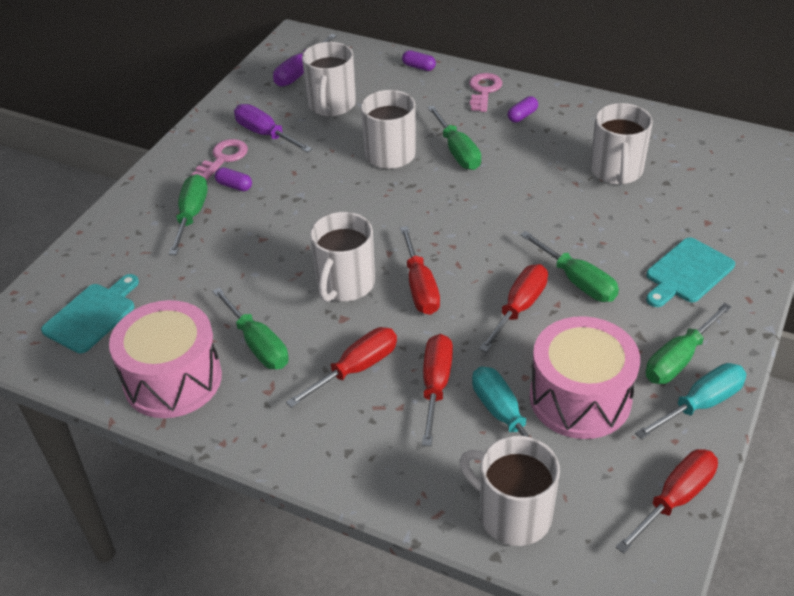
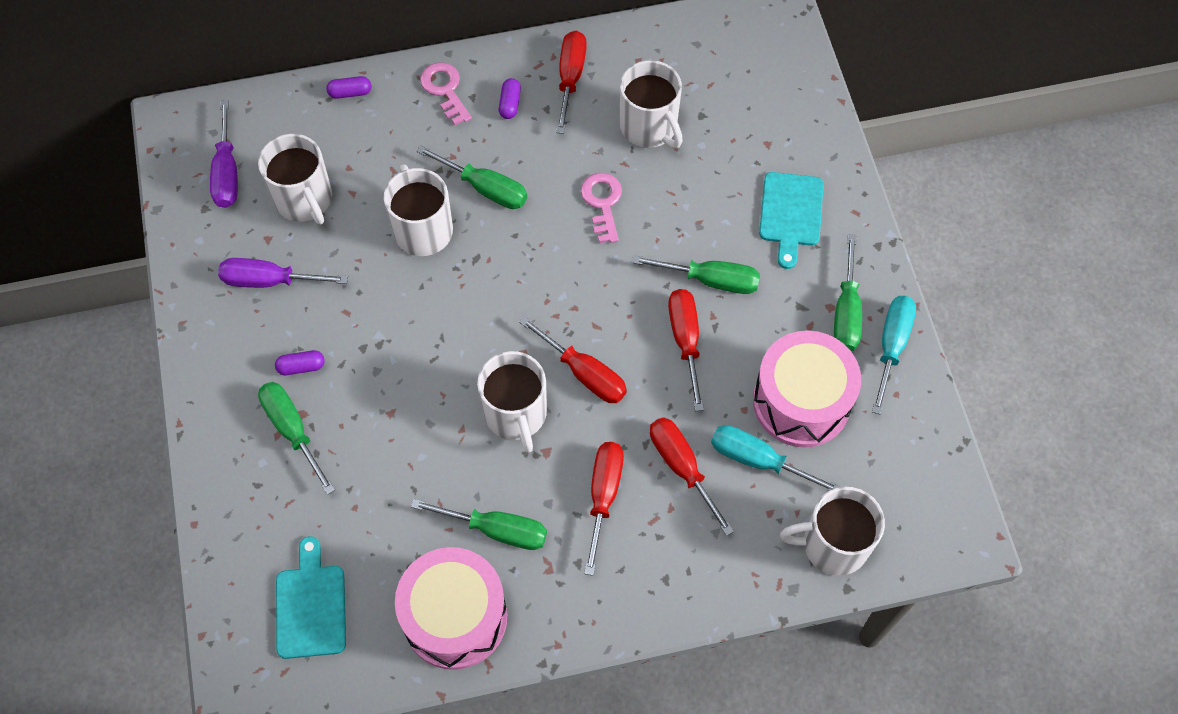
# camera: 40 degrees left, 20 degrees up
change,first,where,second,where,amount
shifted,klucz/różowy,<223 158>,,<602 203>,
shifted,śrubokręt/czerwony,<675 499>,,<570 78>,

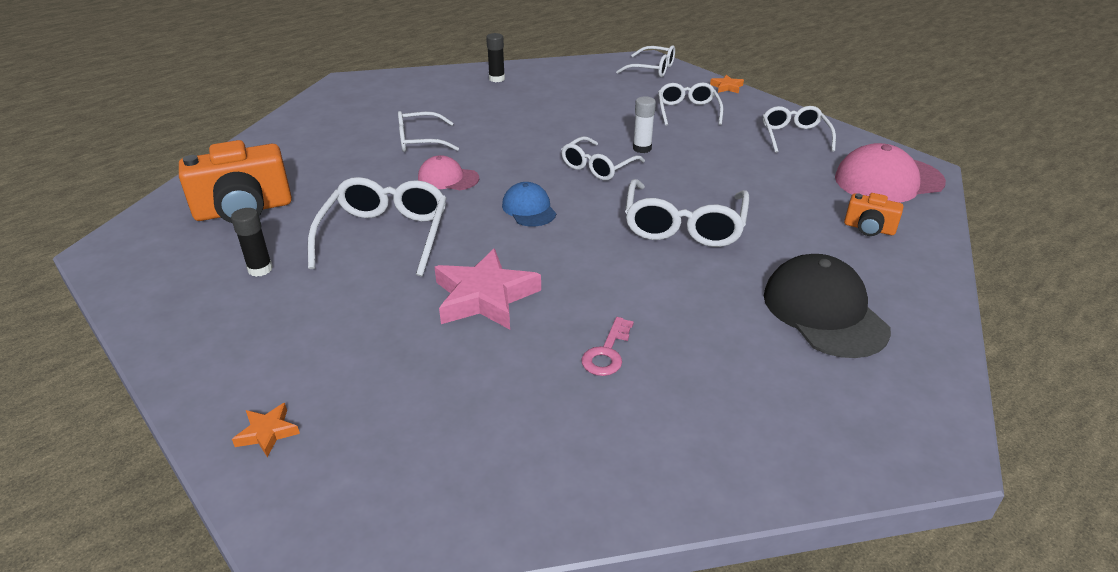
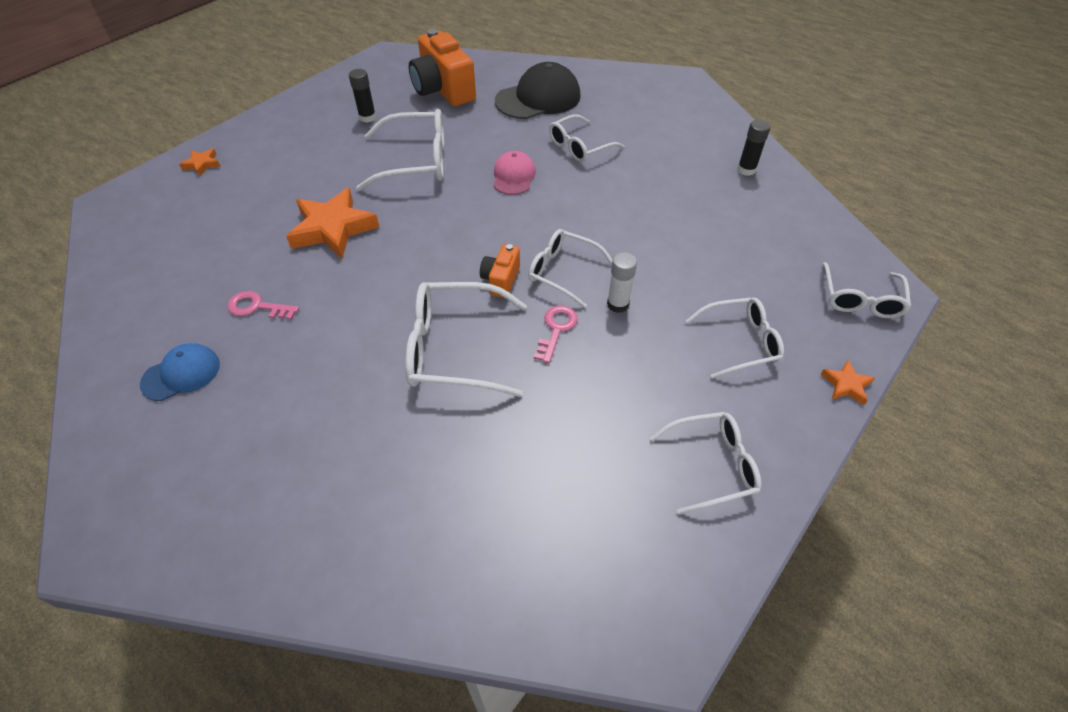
# camera: 80 degrees right, 15 degrees up
change,first,where,second,where,amount
rotated,okulary/biały,<420 141>,,<579 147>,105 degrees counterclockwise
repainted,gwiazda/różowy,<485 297>,gwiazda/pomarańczowy,<333 228>,
shifted,czapka/niebieski,<529 209>,,<181 374>,
shifted,czapka/czarny,<824 311>,,<538 98>,
gone,czapka/różowy,<888 180>,,,
shifted,aparat fotograficzny/pomarańczowy,<869 228>,,<501 280>,
new,,,klucz/różowy,<556 329>,

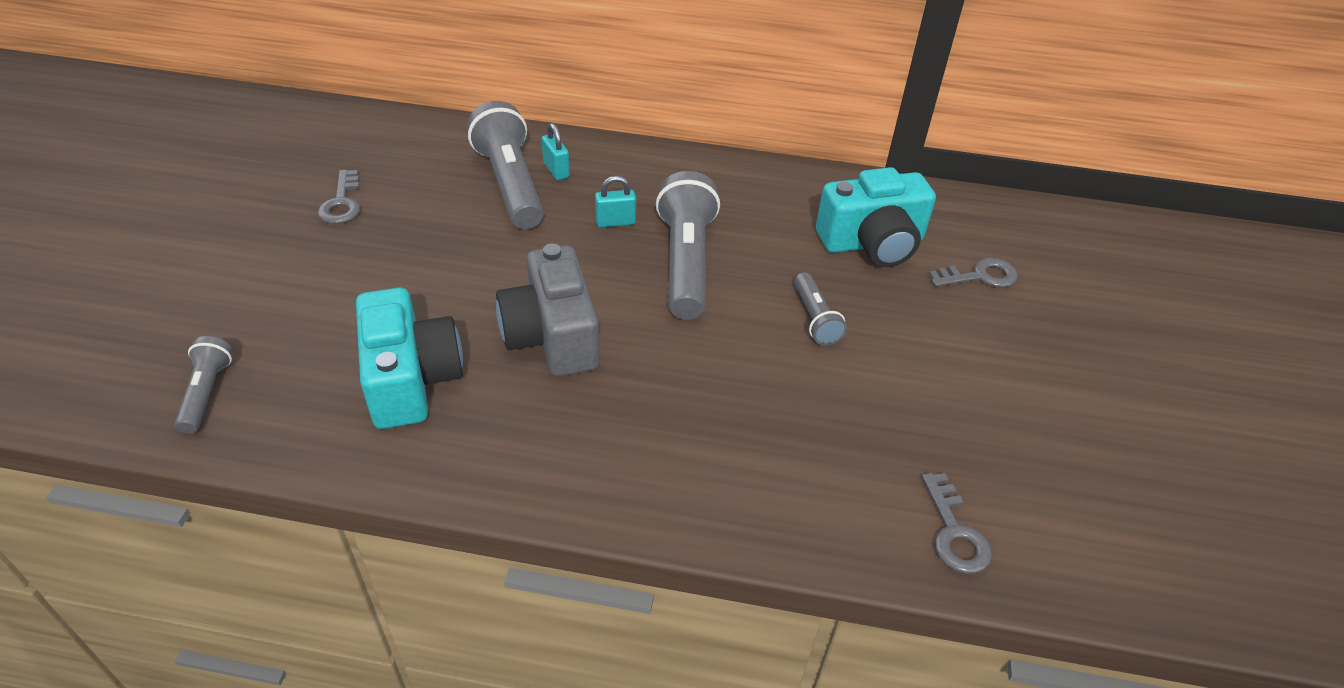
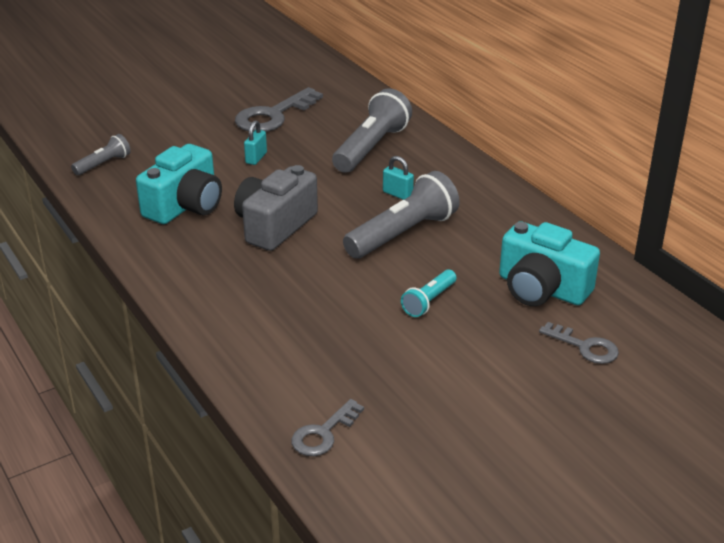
# camera: 50 degrees right, 10 degrees down
change,first,where,second,where,amount
scaled,klucz/szary,<342 203>,,<273 115>,x1.74
shifted,kłódka/turkusowy,<556 170>,,<256 158>,
repainted,latarka/szary,<815 318>,latarka/turkusowy,<429 301>,

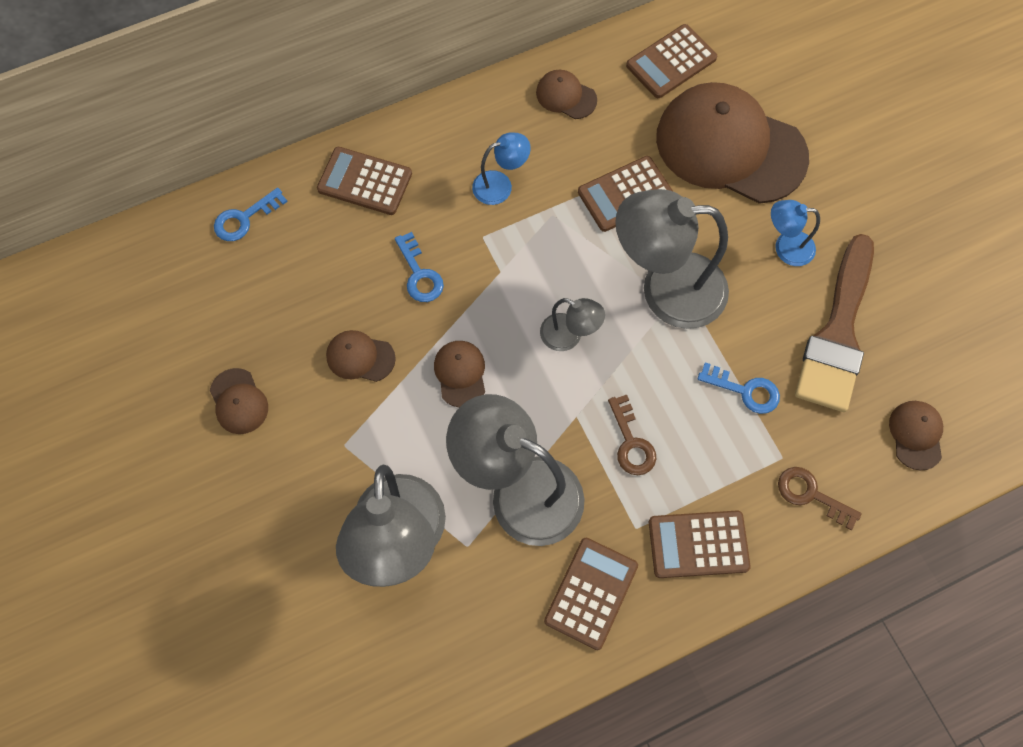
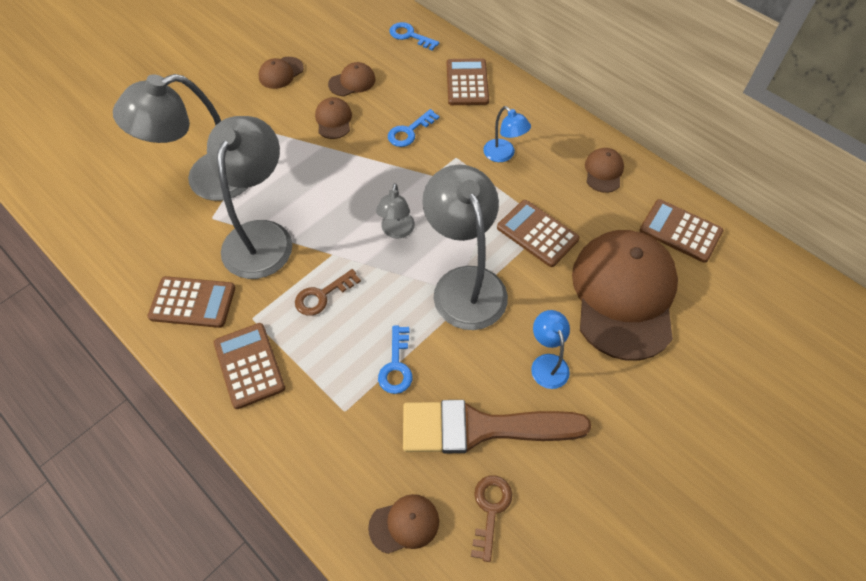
# camera: 70 degrees right, 10 degrees down
change,first,where,second,where,amount
shifted,czapka/brązowy,<460 374>,,<352 82>,
shifted,klucz/brązowy,<811 495>,,<490 510>,

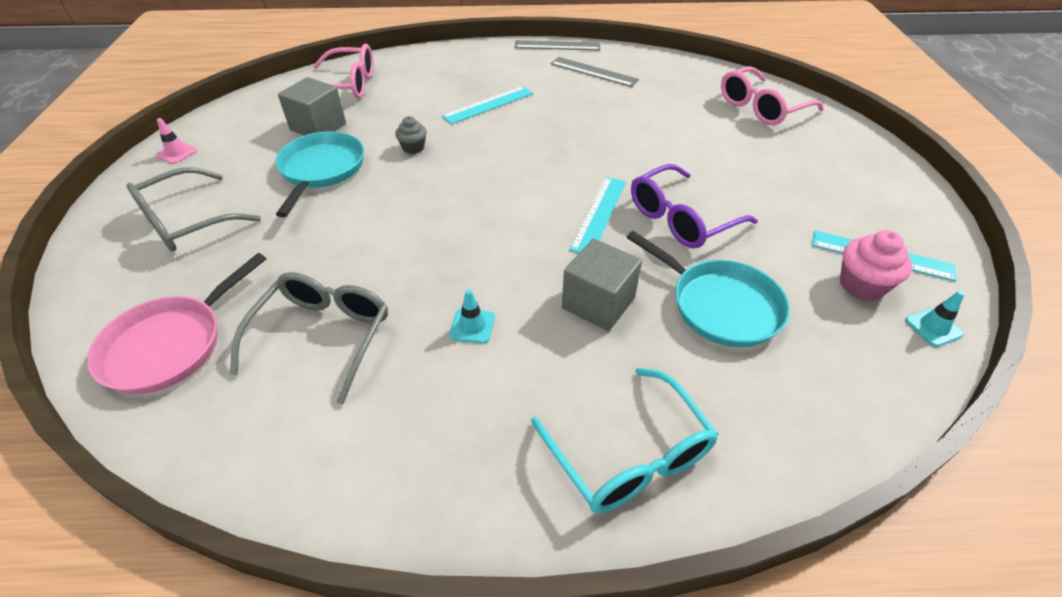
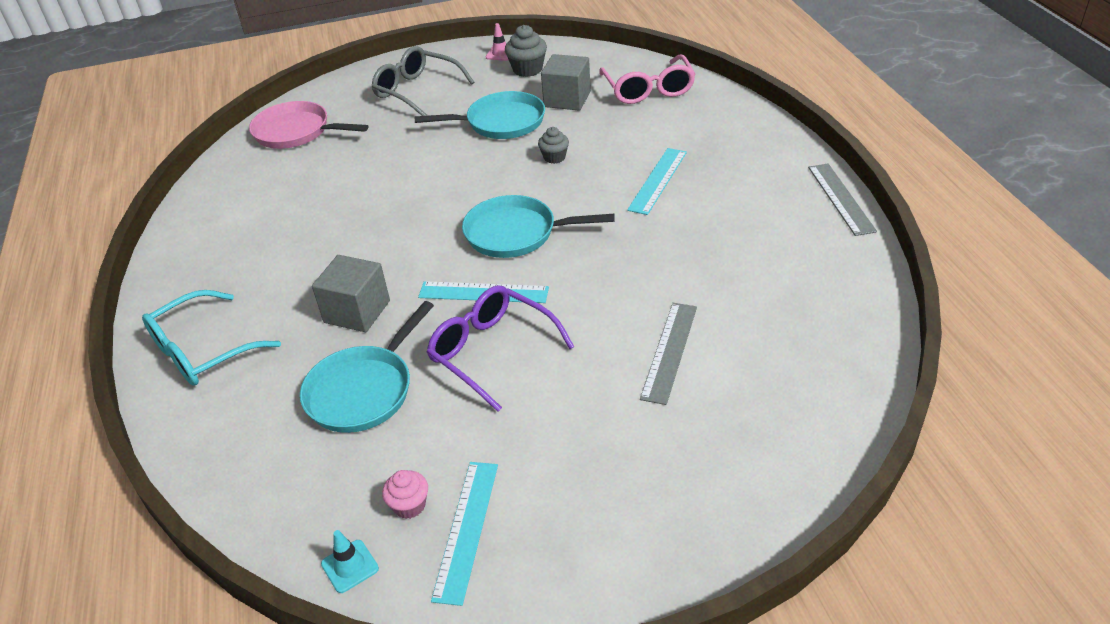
# camera: 80 degrees right, 5 degrees down
change,first,where,second,where,amount
gone,okulary/szary,<323 336>,,,
rotated,linijka/turkusowy,<488 105>,,<658 180>,75 degrees clockwise
gone,pachołek/turkusowy,<472 326>,,,
shifted,linijka/szary,<593 72>,,<669 351>,
gone,okulary/różowy,<761 107>,,,
scaled,muffinka/różowy,<861 285>,,<409 505>,x0.64
new,,,patelnia/turkusowy,<516 233>,
new,,,muffinka/szary,<527 69>,

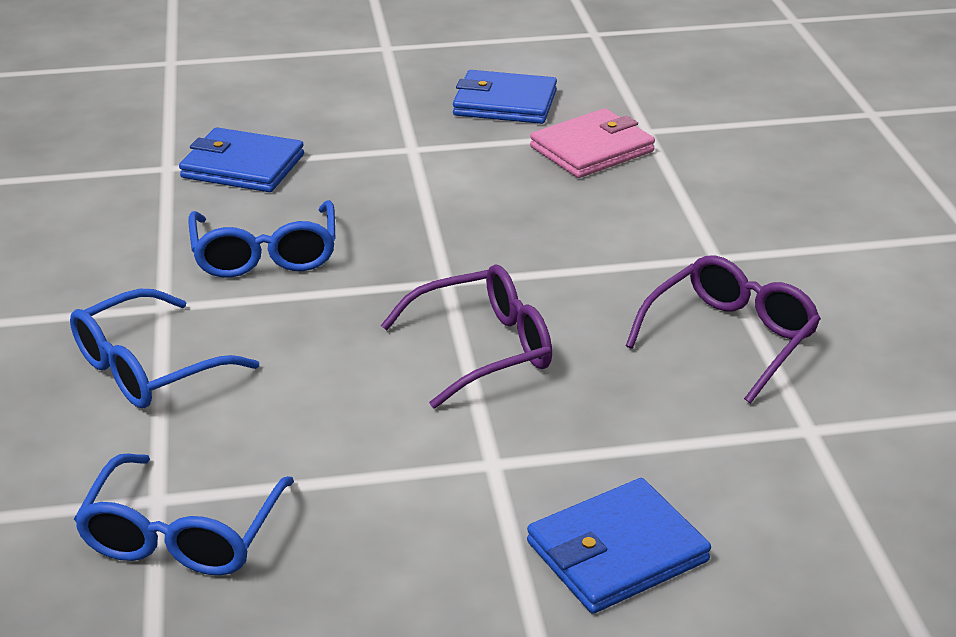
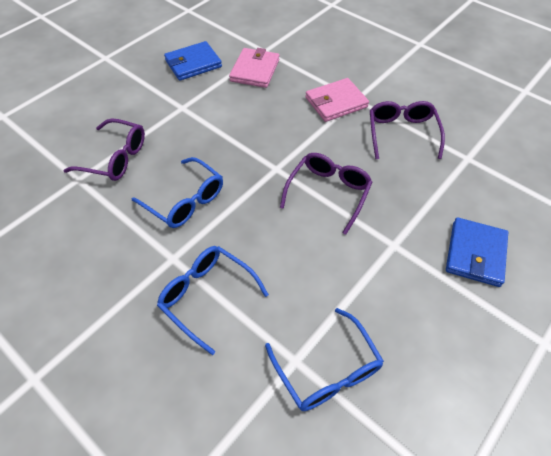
# camera: 40 degrees left, 20 degrees up
change,first,where,second,where,amount
rotated,okulary/niebieski,<147 368>,,<207 296>,120 degrees clockwise
swapped,portfel/niebieski,<243 166>,okulary/fioletowy,<115 158>,
new,,,portfel/różowy,<336 102>,

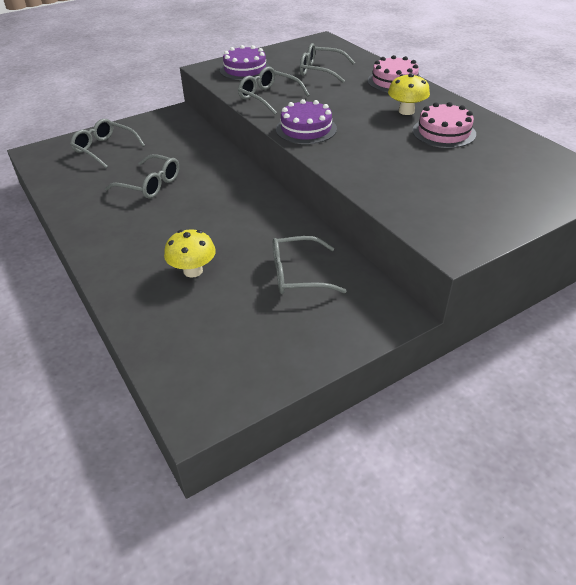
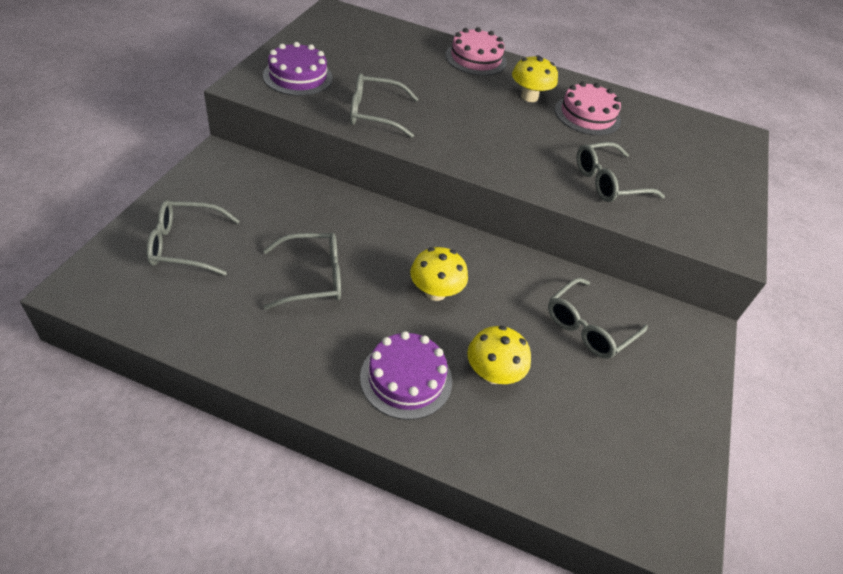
# camera: 45 degrees left, 5 degrees up
change,first,where,second,where,amount
shifted,tort/fioletowy,<306 129>,,<406 378>,
shifted,okulary/szary,<320 71>,,<608 182>,
new,,,grzyb/żółty,<435 292>,

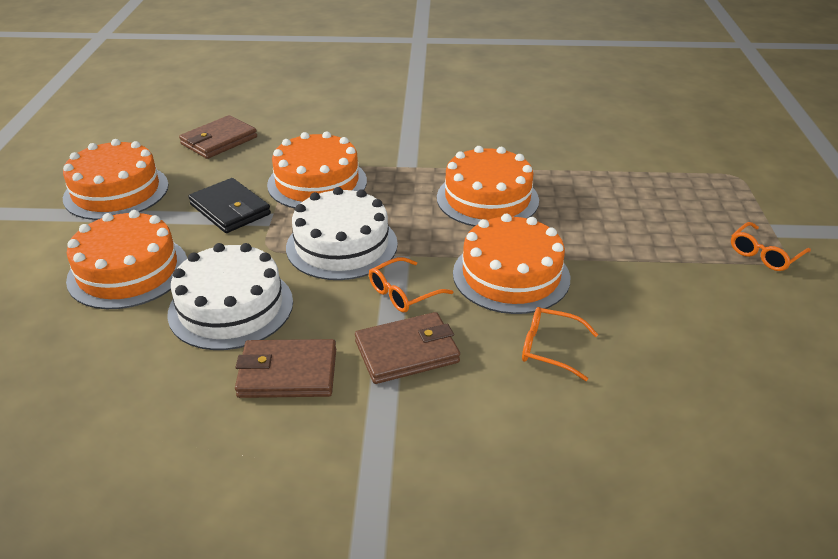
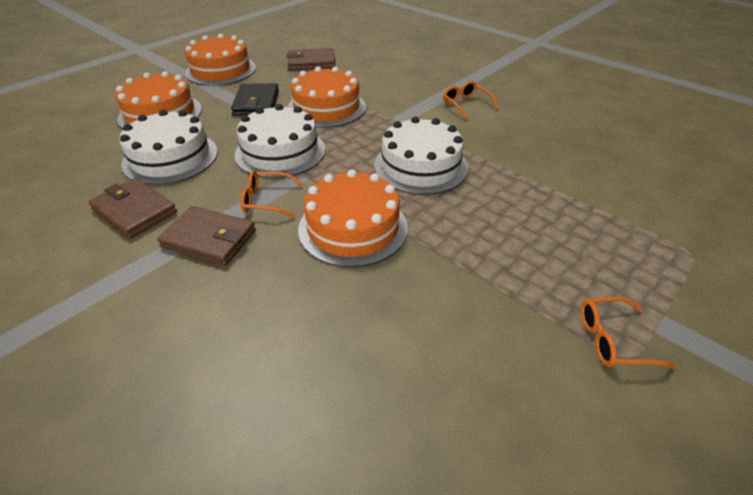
# camera: 40 degrees right, 5 degrees up
change,first,where,second,where,amount
repainted,tort/pomarańczowy,<487 198>,tort/biały,<420 166>,
shifted,okulary/pomarańczowy,<549 348>,,<466 104>,

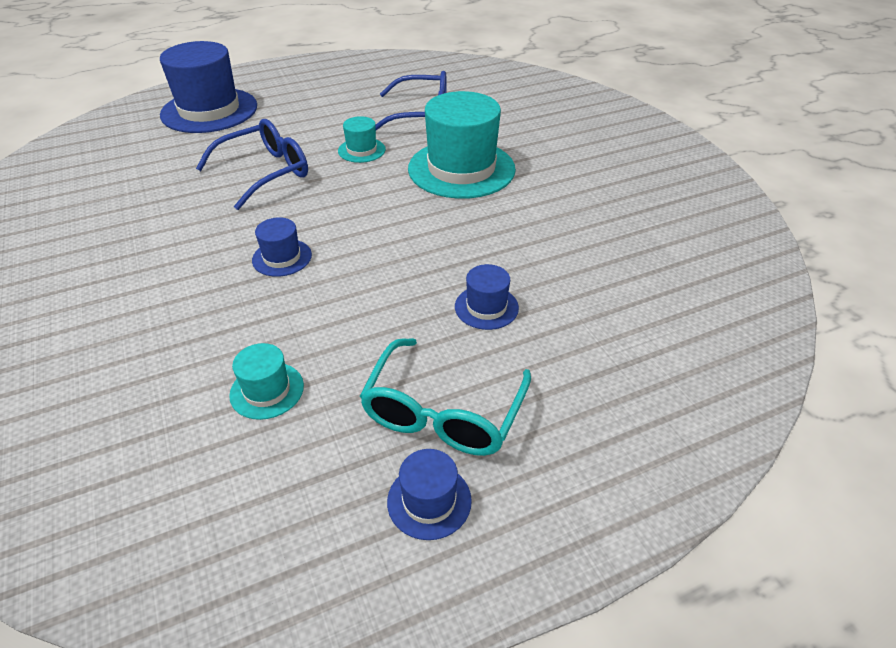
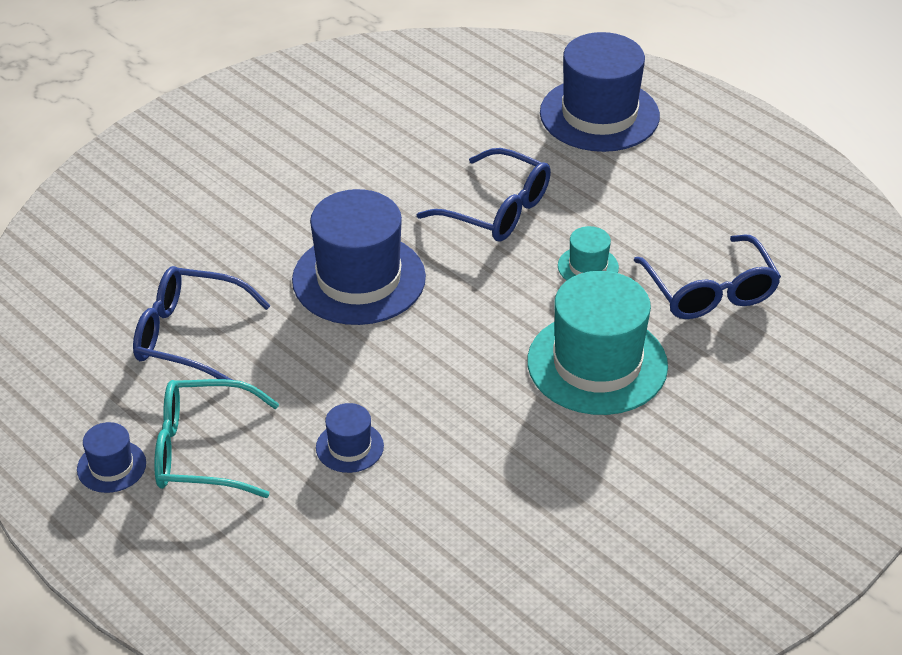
# camera: 70 degrees right, 0 degrees up
change,first,where,second,where,amount
swapped,kapelusz/turkusowy,<267 390>,okulary/niebieski,<188 335>,
scaled,kapelusz/niebieski,<282 257>,,<359 279>,x2.17

